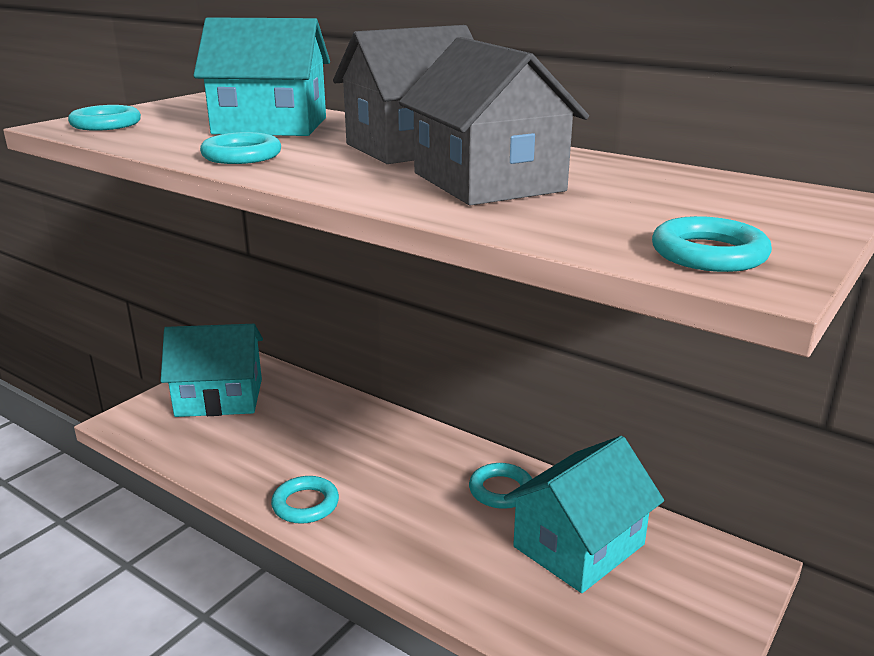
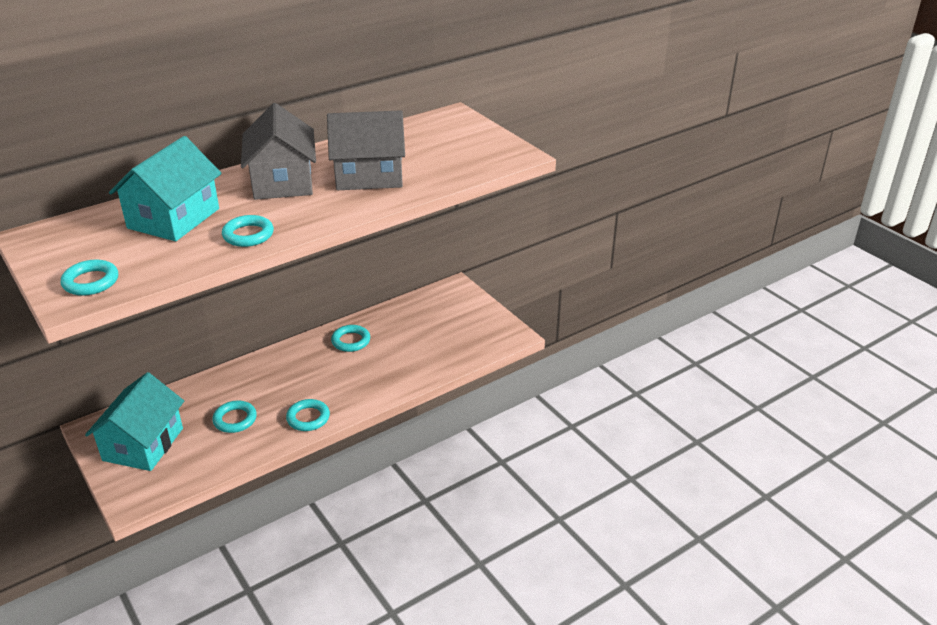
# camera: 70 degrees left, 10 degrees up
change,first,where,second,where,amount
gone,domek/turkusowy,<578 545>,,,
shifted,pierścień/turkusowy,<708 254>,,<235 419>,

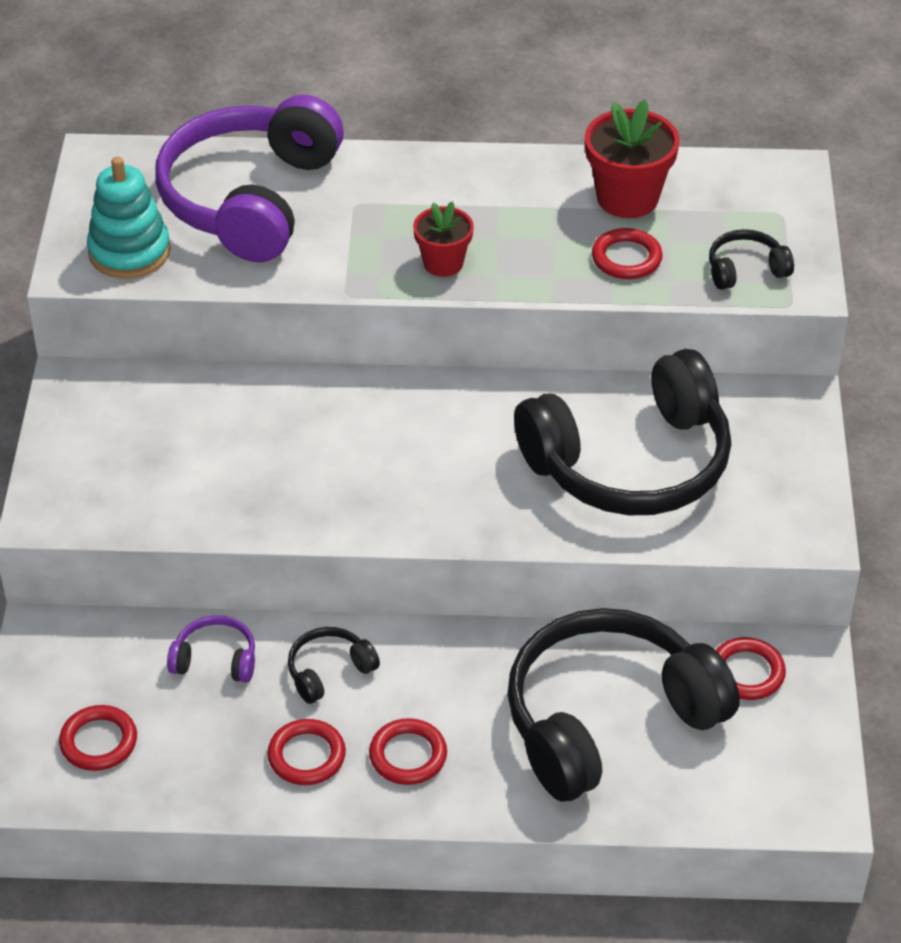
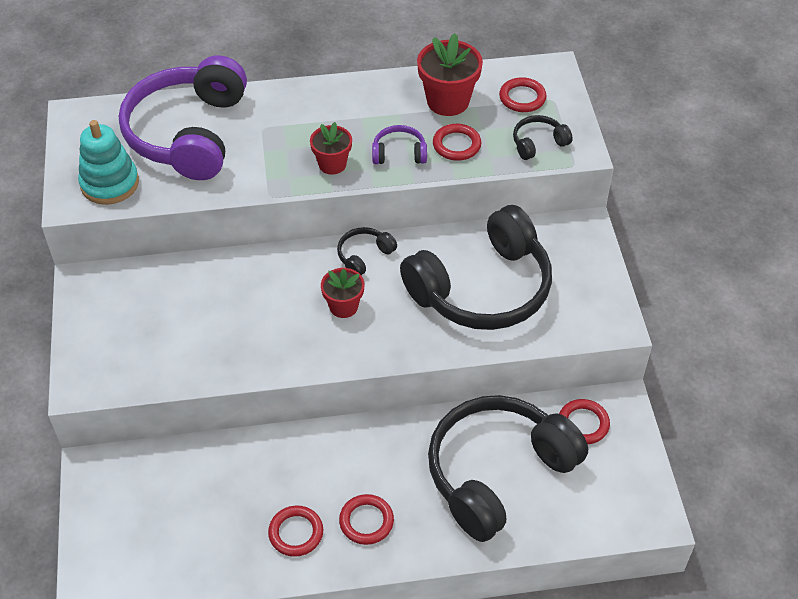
# camera: 10 degrees left, 5 degrees up
change,first,where,second,where,amount
shifted,pierścień/czerwony,<99 742>,,<522 98>,
shifted,słuchawki/fioletowy,<215 659>,,<399 153>,
shifted,słuchawki/czarny,<329 671>,,<364 256>,
new,,,doniczka/czerwony,<343 306>,

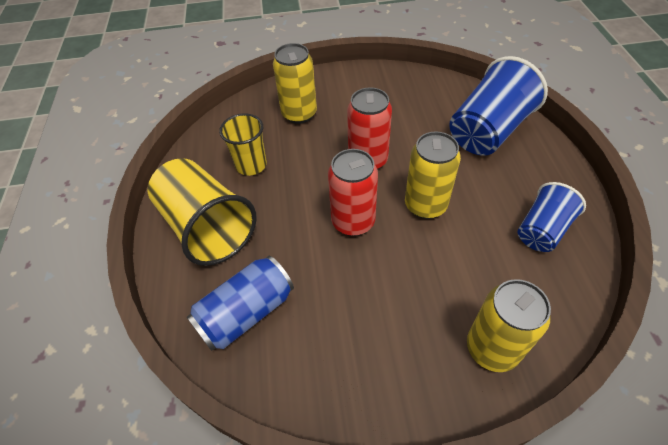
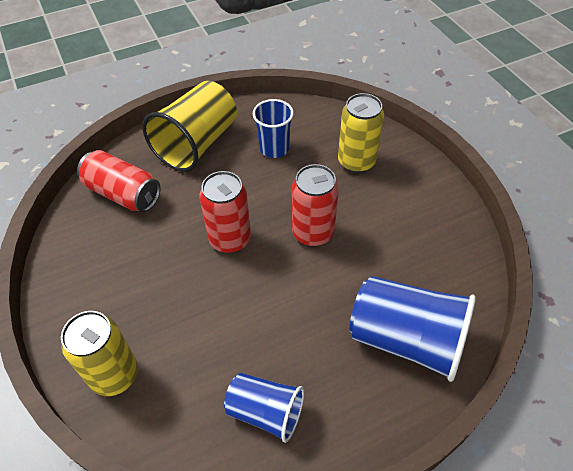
# camera: 70 degrees right, 0 degrees up
change,first,where,second,where,amount
repainted,puszka/niebieski,<246 313>,puszka/czerwony,<123 194>,
repainted,szklanka/żółty,<251 165>,szklanka/niebieski,<274 148>,
gone,puszka/żółty,<425 205>,,,

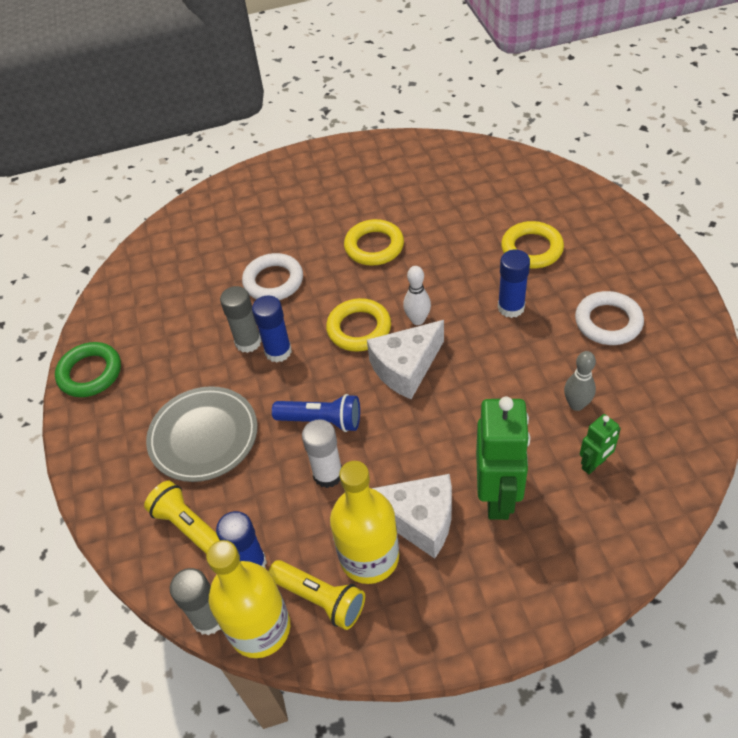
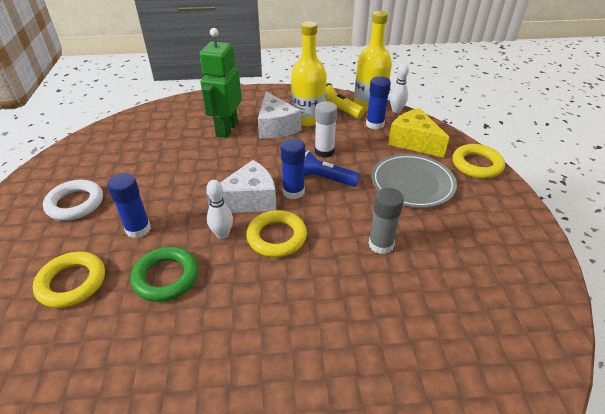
# camera: 175 degrees left, 10 degrees down
change,first,where,second,where,amount
shifted,pierścień/zielony,<90 373>,,<166 277>,
swapped,latarka/żółty,<189 527>,ser/żółty,<414 142>,
swapped,klej w sztyfcie/szary,<209 618>,kręgiel/biały,<396 110>,
gone,pierścień/biały,<273 281>,,,
shifted,klej w sztyfcie/niebieski,<278 351>,,<293 191>,
shifted,pierścień/żółty,<374 246>,,<476 164>,
rotated,ser/biały,<418 520>,,<276 127>,135 degrees counterclockwise
gone,kręgiel/szary,<576 404>,,,
gone,robot/zielony,<594 464>,,,

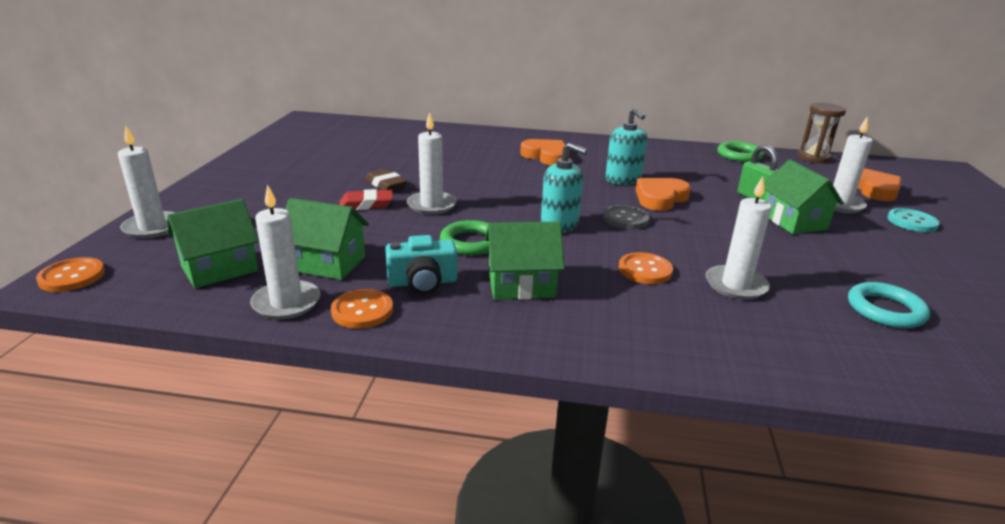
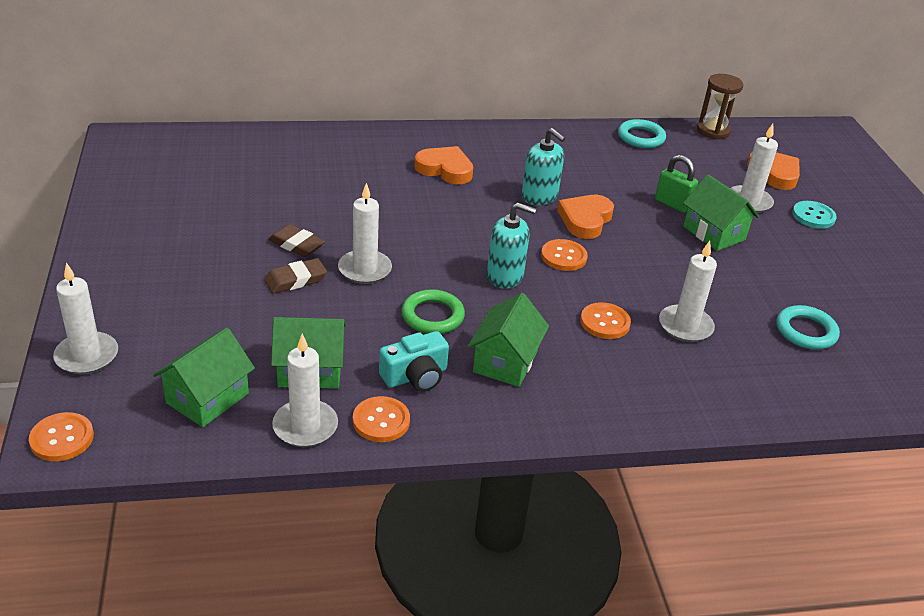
# camera: 20 degrees left, 10 degrees up
change,first,where,second,where,amount
repainted,gumka do mazania/czerwony,<366 204>,gumka do mazania/brązowy,<295 280>,
rotated,domek/zielony,<521 285>,,<505 362>,45 degrees counterclockwise
repainted,guzik/szary,<625 219>,guzik/pomarańczowy,<563 257>,
repainted,pierścień/zielony,<739 155>,pierścień/turkusowy,<641 137>,

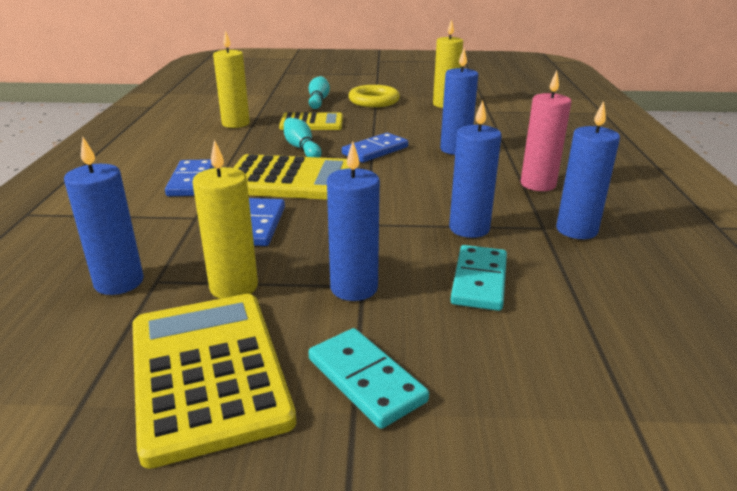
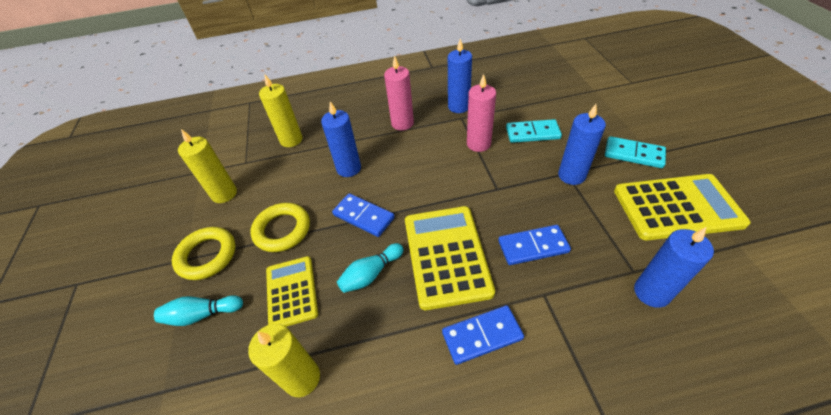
# camera: 100 degrees left, 20 degrees up
change,first,where,second,where,amount
rotated,kalkulator/żółty,<207 372>,,<677 207>,150 degrees counterclockwise
shifted,świeca/żółty,<234 287>,,<291 140>,
rotated,kostka domina/turkusowy,<365 380>,,<633 154>,75 degrees clockwise
repainted,świeca/niebieski,<469 228>,świeca/różowy,<478 144>,
new,,,pierścień/żółty,<282 230>,

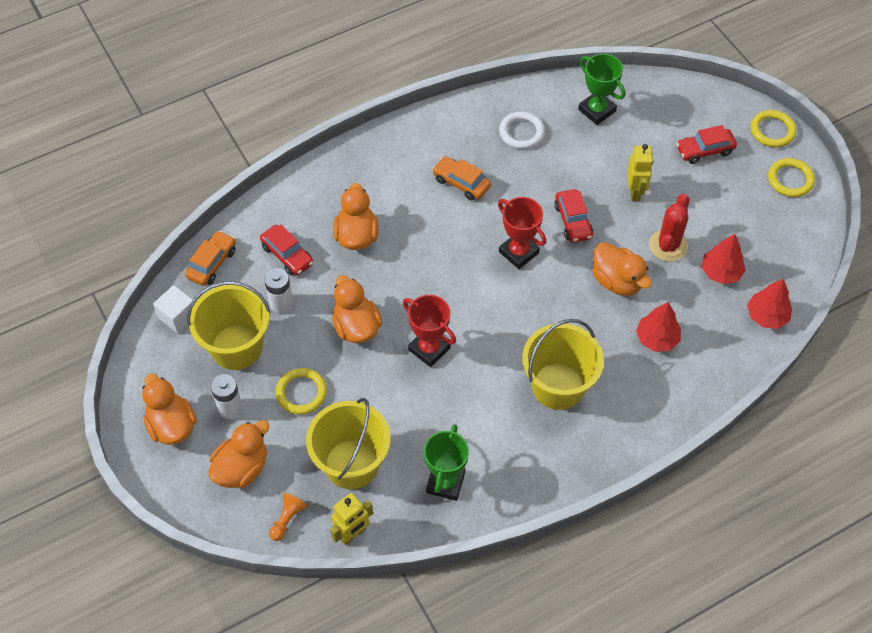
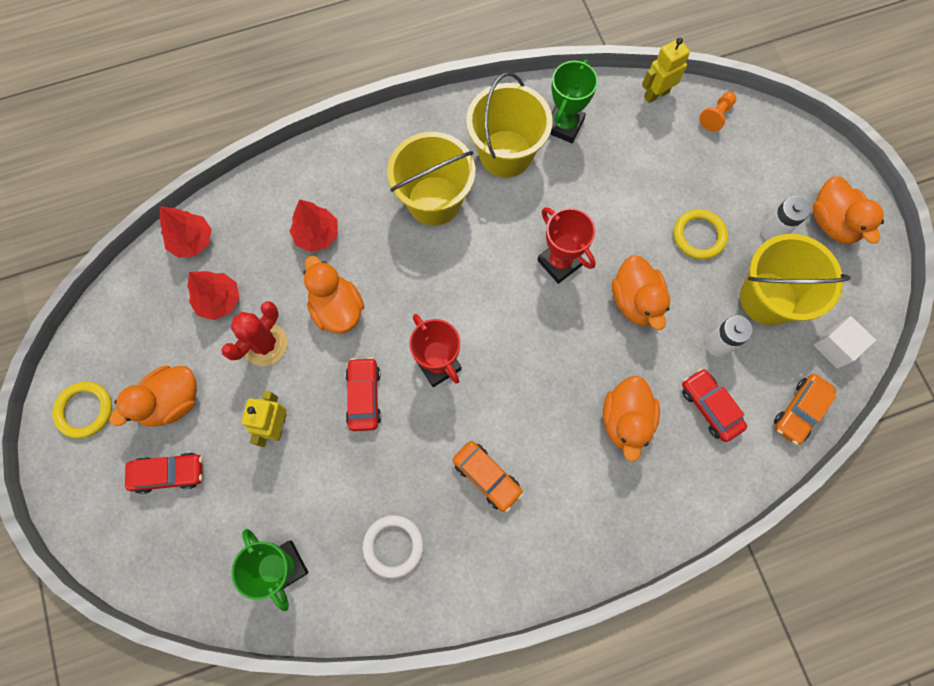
# camera: 170 degrees left, 15 degrees up
change,first,where,second,where,amount
shifted,kaczka/pomarańczowy,<242 468>,,<172 401>,
shifted,wiadro/żółty,<351 464>,,<505 153>,
gone,pierścień/żółty,<772 131>,,,

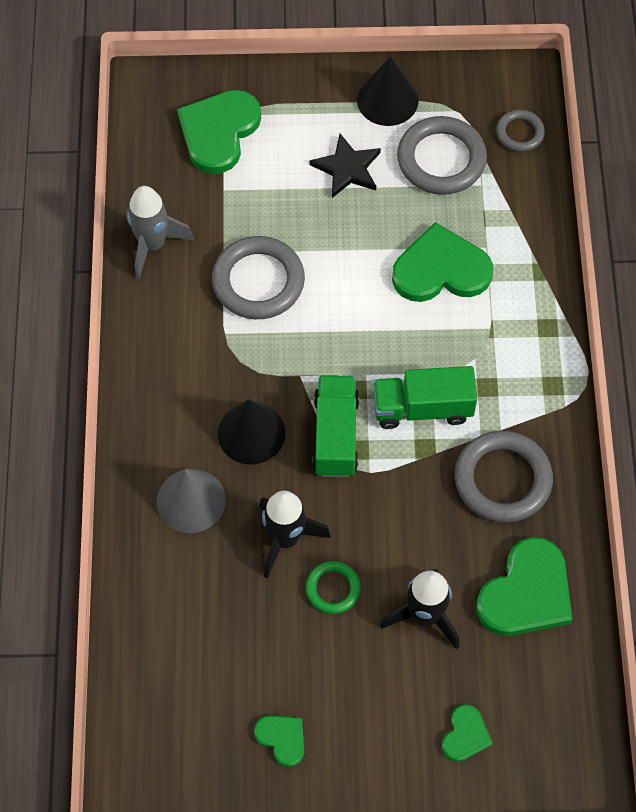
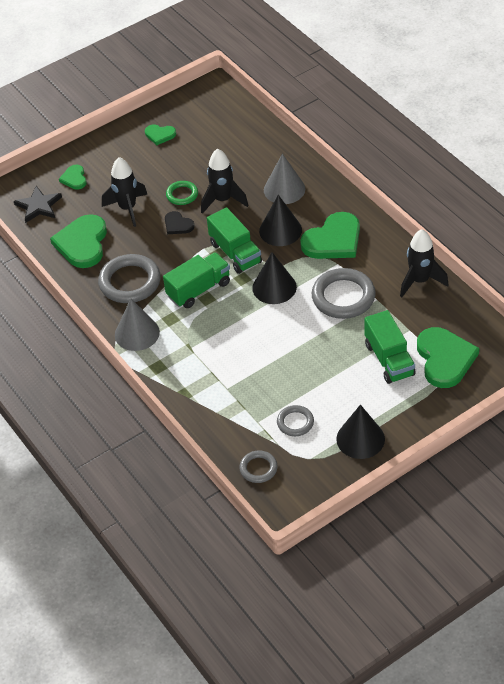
# camera: 150 degrees right, 15 degrees down
change,first,where,second,where,amount
repainted,rakieta/szary,<152 245>,rakieta/czarny,<420 281>,
shifted,gwiazda/czarny,<347 168>,,<38 206>,
shifted,serce/zielony,<441 269>,,<333 240>,
scaled,pierścień/szary,<441 159>,,<295 422>,x0.55
new,,,stożek/szary,<137 333>,
new,,,serce/czarny,<178 225>,
new,,,stożek/czarny,<274 287>,
new,,,ciężarówka/zielony,<389 359>,

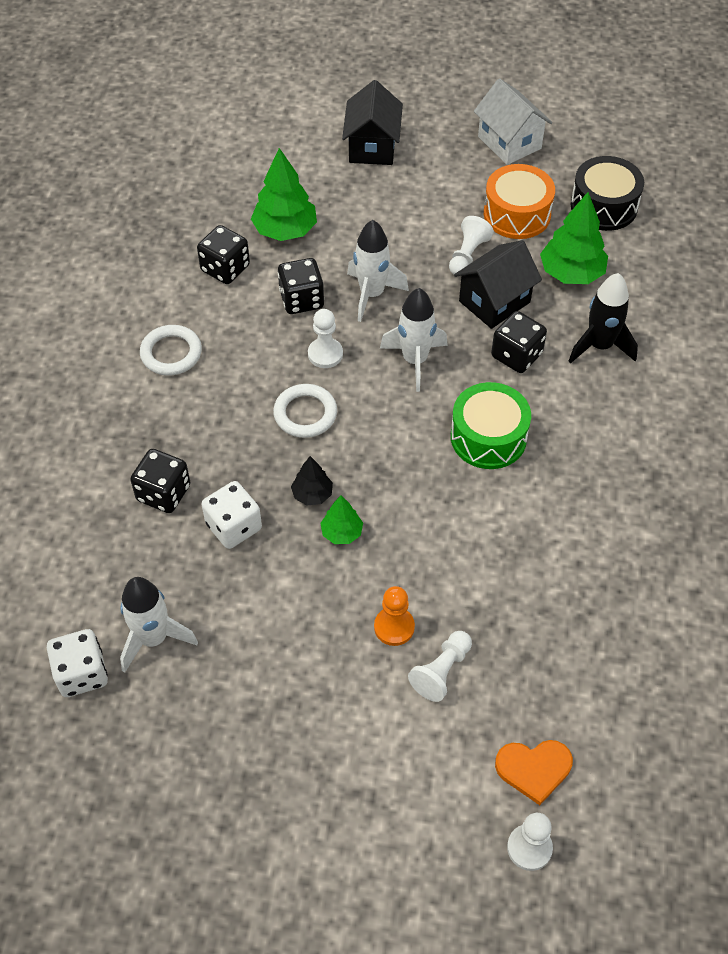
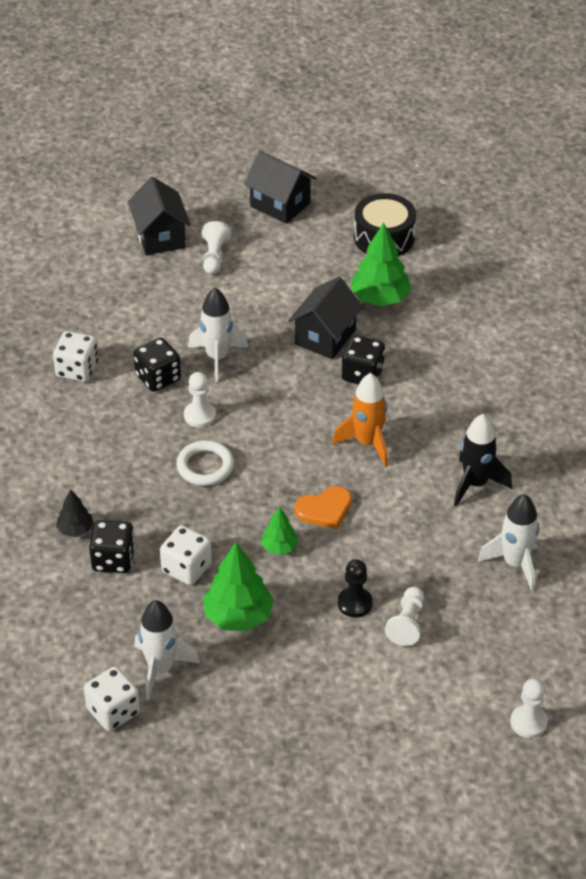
# camera: 20 degrees left, 10 degrees down
change,first,where,second,where,amount
gone,pierścień/biały,<171 353>,,,
repainted,kostka do gry/czarny,<225 268>,kostka do gry/biały,<77 370>,
shifted,drzewko/zielony,<285 230>,,<238 616>,
shifted,drzewko/czarny,<312 494>,,<75 530>,
repainted,pionek/pomarańczowy,<394 627>,pionek/czarny,<355 603>,
shifted,rakieta/biały,<415 360>,,<515 563>,
shifted,pionek/biały,<467 255>,,<214 256>,
swapped,bęben/zielony,<488 437>,rakieta/pomarańczowy,<367 443>,
repainted,domek/biały,<509 142>,domek/czarny,<280 205>,
gone,bęben/pomarańczowy,<517 214>,,,
shifted,serce/pomarańczowy,<534 769>,,<325 509>,
shifted,rakieta/czarny,<600 346>,,<475 484>,

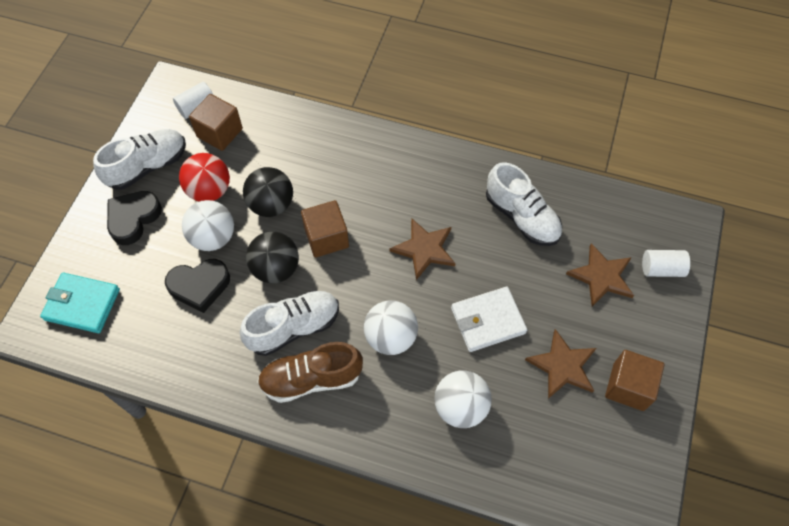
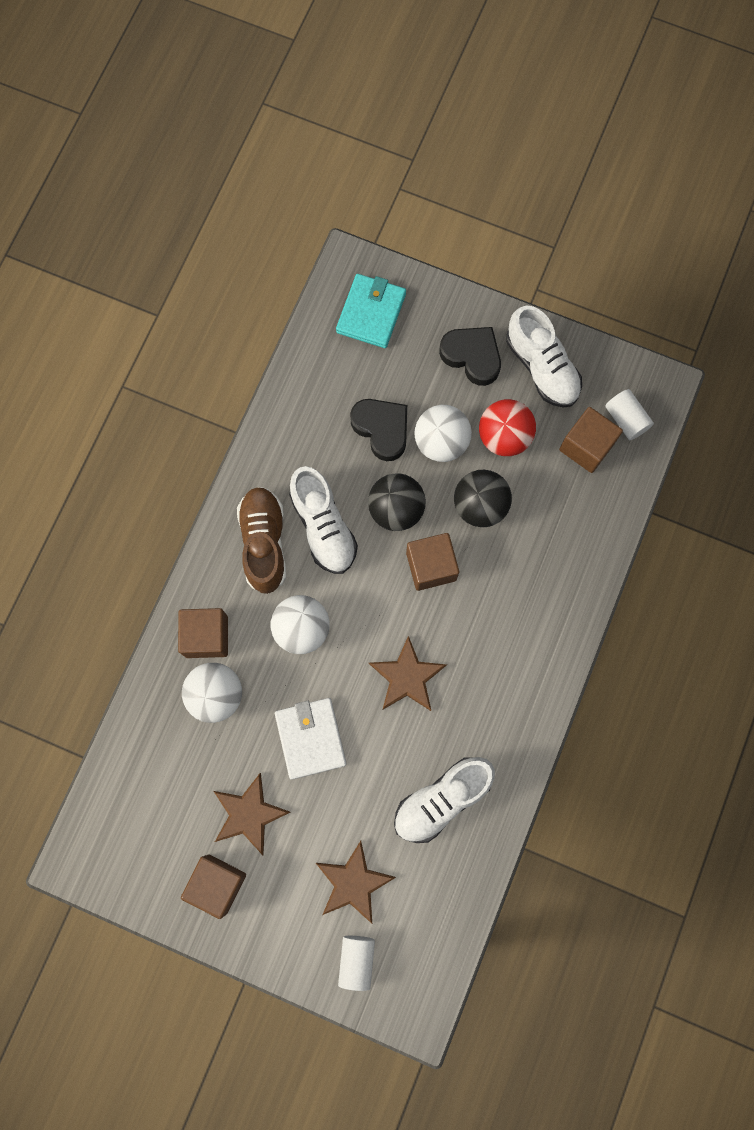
# camera: 95 degrees right, 15 degrees up
change,first,where,second,where,amount
rotated,serce/czarny,<199 286>,,<382 429>,150 degrees clockwise
new,,,sześcian/brązowy,<206 636>,

